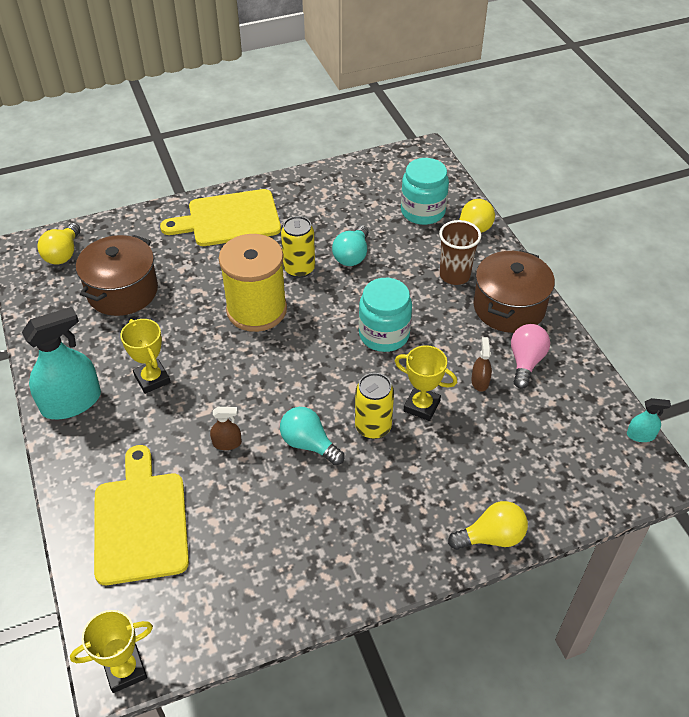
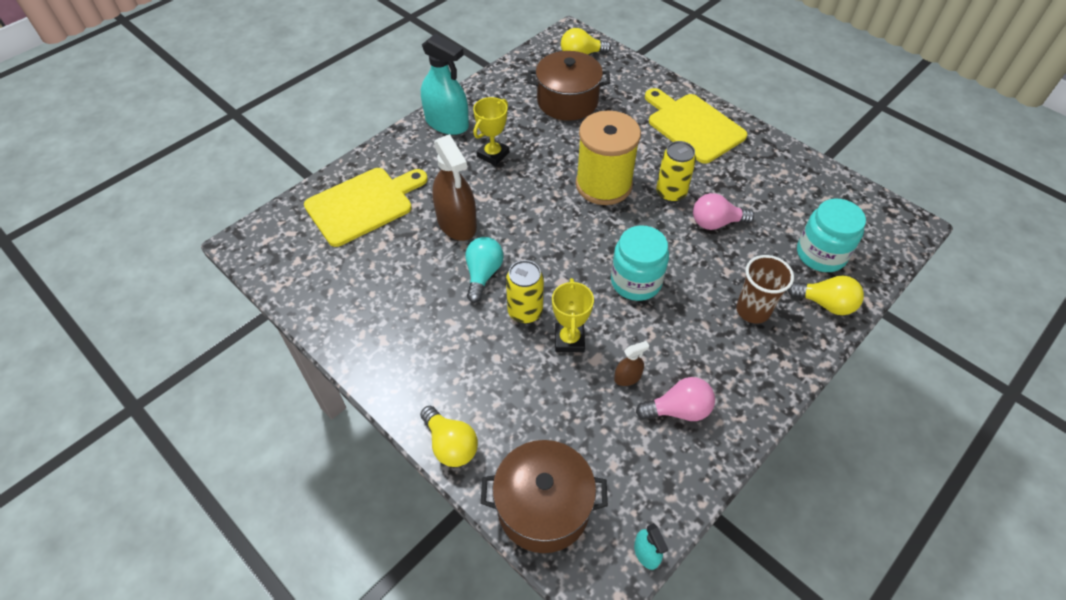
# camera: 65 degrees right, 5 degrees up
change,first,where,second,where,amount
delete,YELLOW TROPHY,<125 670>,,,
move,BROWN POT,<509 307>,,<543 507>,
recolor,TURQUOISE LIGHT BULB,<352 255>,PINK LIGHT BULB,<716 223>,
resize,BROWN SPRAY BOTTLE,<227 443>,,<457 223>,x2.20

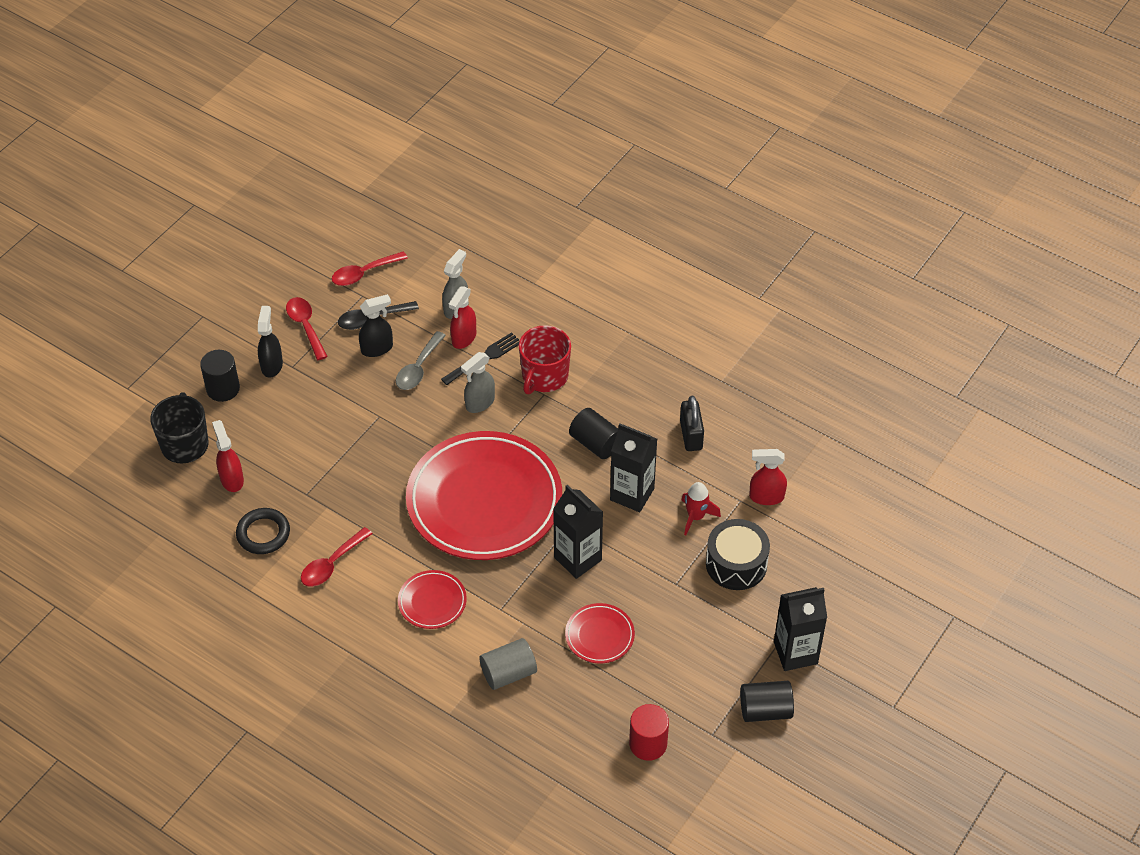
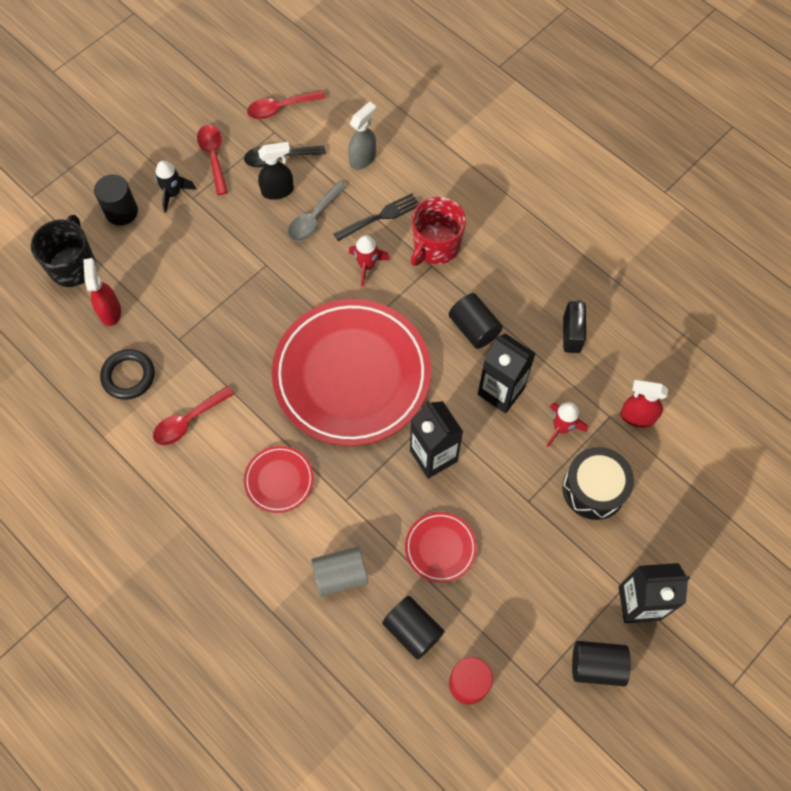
# camera: 10 degrees right, 15 degrees up
change,first,where,second,where,amount
delete,RED SPRAY BOTTLE,<463 338>,,,
insert,,,BLACK CYLINDER,<413 630>,
replace,BLACK SPRAY BOTTLE,<272 365>,BLACK ROCKET,<173 193>,
replace,GREY SPRAY BOTTLE,<479 403>,RED ROCKET,<367 265>,

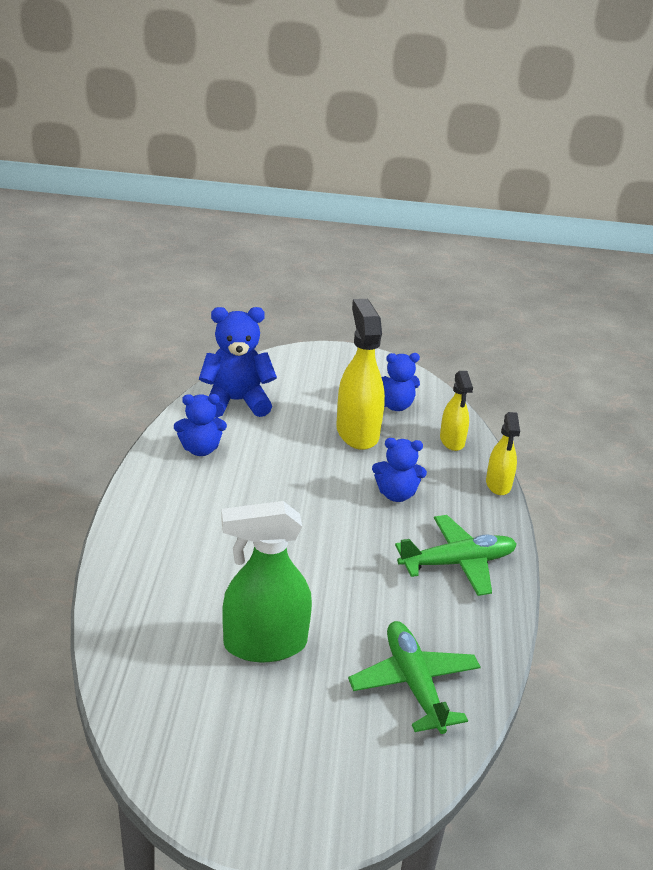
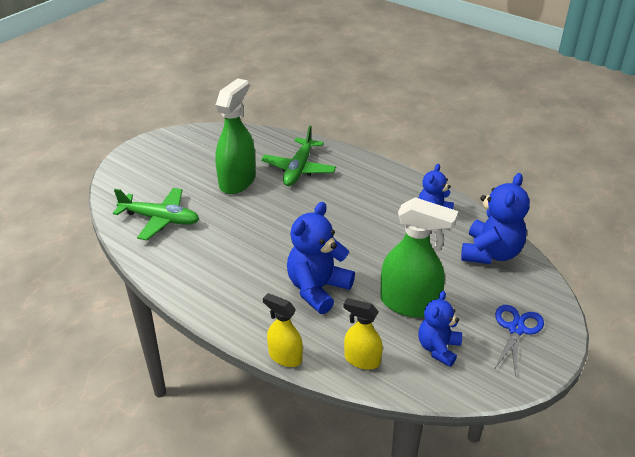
# camera: 125 degrees right, 5 degrees up
change,first,where,second,where,amount
insert,,,BLUE SCISSORS,<516 329>,
move,GREEN PLANE,<457 563>,,<298 169>,
recolor,YELLOW SPRAY BOTTLE,<357 432>,GREEN SPRAY BOTTLE,<410 304>,
resize,BLUE TEDDY BEAR,<396 494>,,<317 289>,x1.55

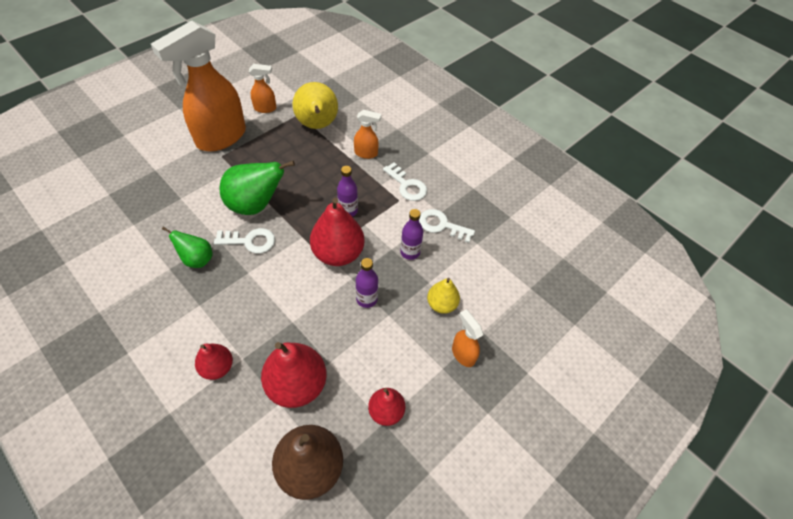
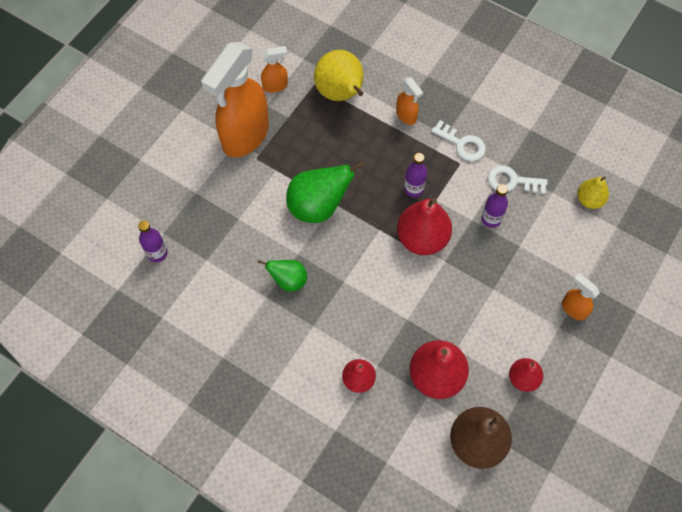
# camera: 10 degrees left, 10 degrees up
change,first,where,second,where,amount
delete,WHITE KEY,<250 241>,,,
move,PURPLE BOTTLE,<366 299>,,<157 253>,
move,YELLOW PEAR,<441 304>,,<589 200>,
rotate,ORANGE SPRAY BOTTLE,<366 153>,,<406 116>,60 degrees clockwise

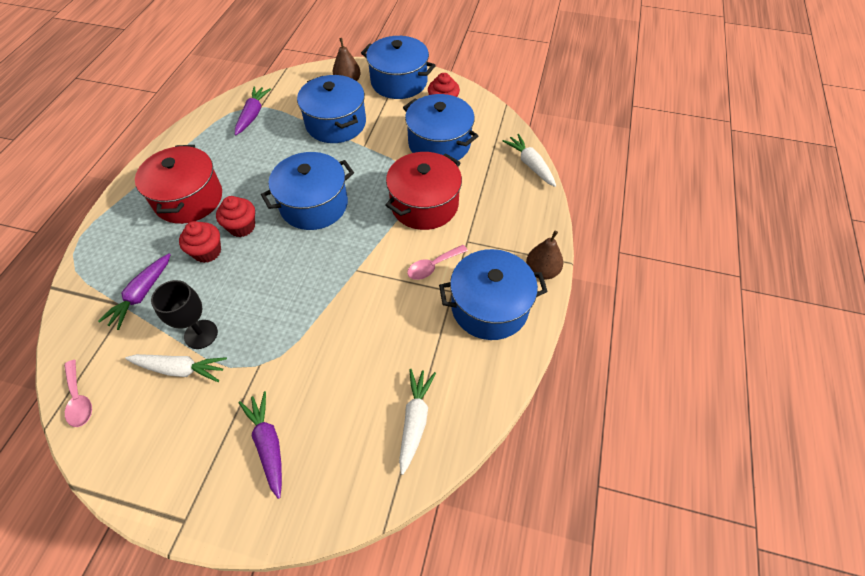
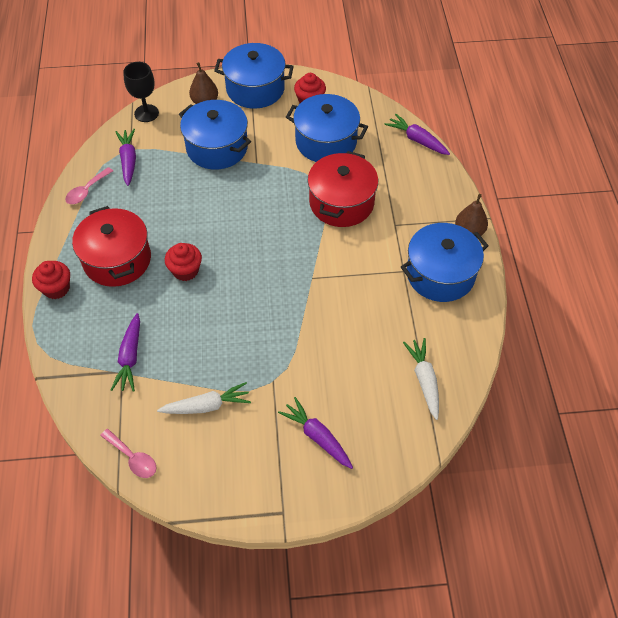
# camera: 20 degrees left, 0 degrees up
change,first,where,second,where,amount
delete,BLUE POT,<314 205>,,,
move,BLACK GOBLET,<201 334>,,<146 113>,
move,RED CUPCAKE,<207 252>,,<56 288>,
move,PINK SPOON,<433 266>,,<87 191>,
recolor,WHITE CARROT,<530 164>,PURPLE CARROT,<417 140>,

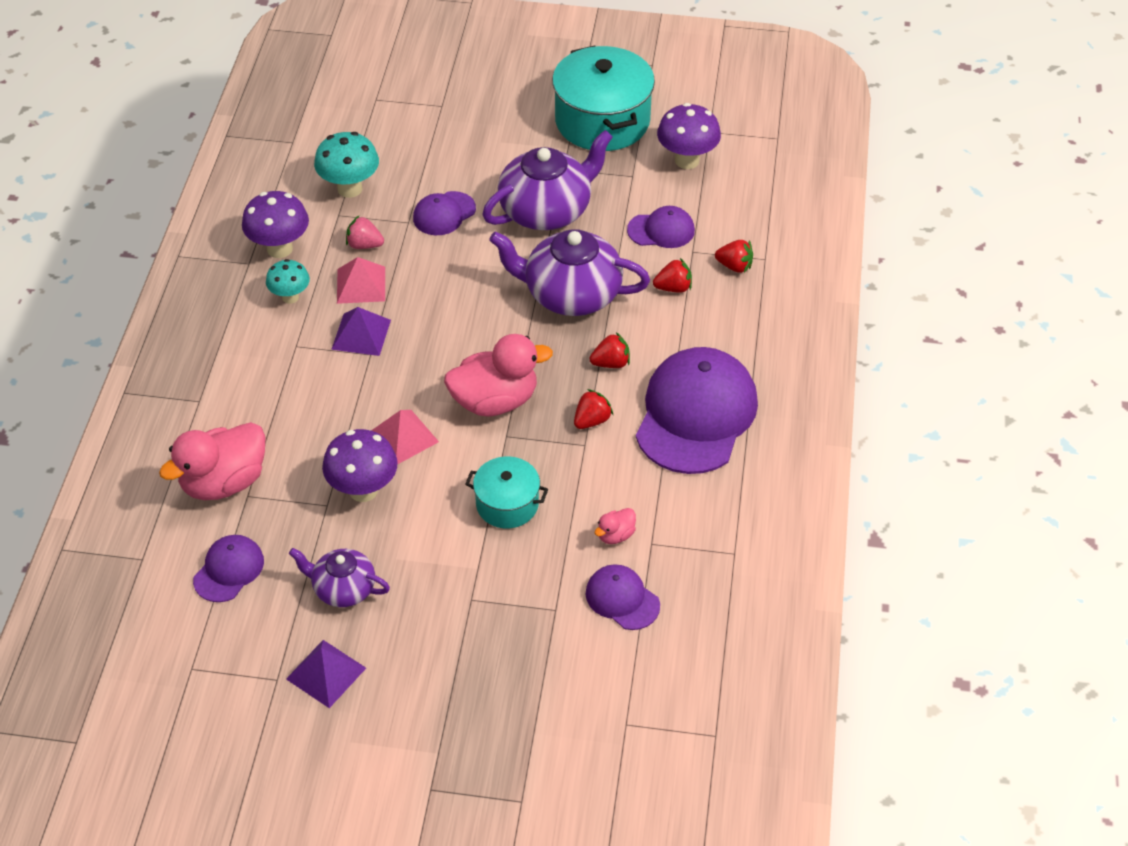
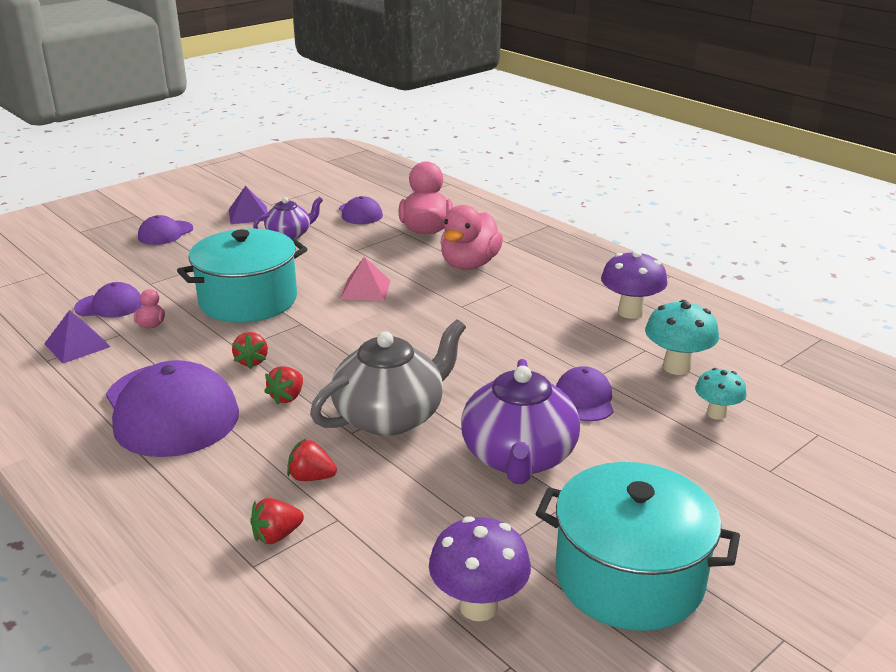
# camera: 130 degrees right, 20 degrees down
change,first,where,second,where,amount
delete,PURPLE MUSHROOM,<363 490>,,,
delete,PINK PYRAMID,<361 284>,,,
delete,PINK STRAWBERRY,<364 245>,,,
move,TURQUOISE MUSHROOM,<290 297>,,<716 414>,
move,PURPLE PYRAMID,<361 334>,,<77 345>,
move,PINK DUCK,<495 401>,,<469 264>,
move,PURPLE CAP,<661 230>,,<165 233>,
recolor,PURPLE TEAPOT,<570 294>,GREY TEAPOT,<391 416>,
rotate,RED STRAWBERRY,<673 288>,,<311 477>,75 degrees clockwise
resize,TURQUOISE POT,<507 504>,,<248 300>,x1.82

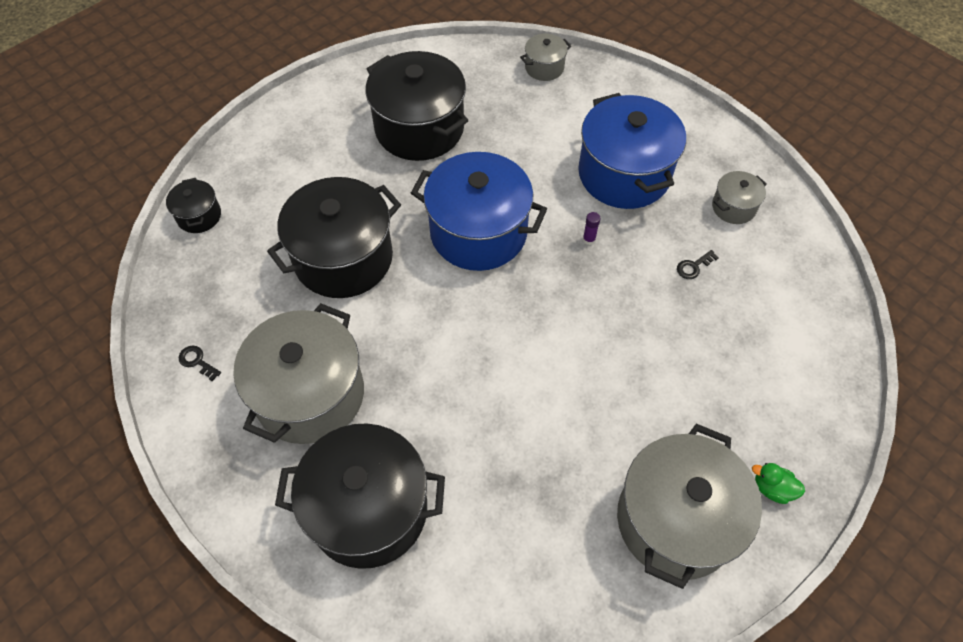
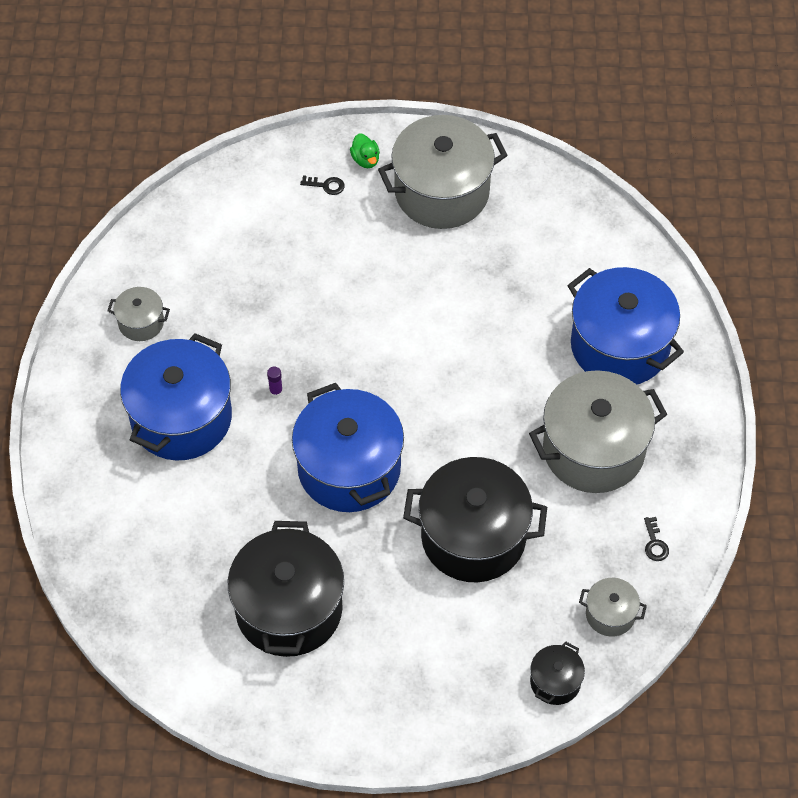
# camera: 135 degrees left, 0 degrees up
change,first,where,second,where,amount
move,GREY POT,<544 67>,,<610 614>,
move,BLACK KEY,<693 266>,,<326 185>,
recolor,BLACK POT,<368 509>,BLUE POT,<620 345>,

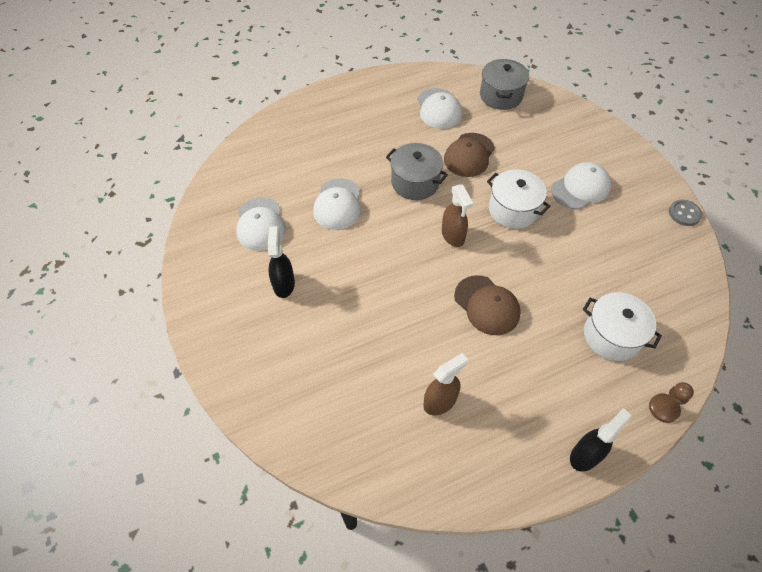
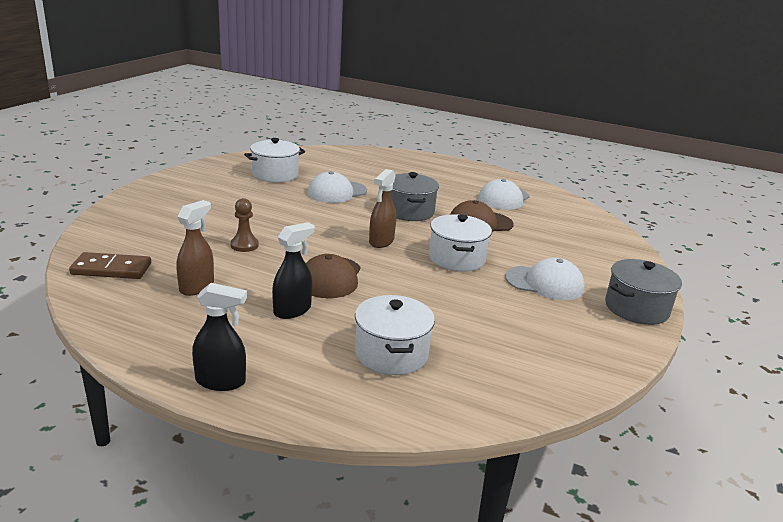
# camera: 45 degrees right, 30 degrees down
change,first,where,second,where,amount
delete,GREY BUTTON,<684 214>,,,
insert,,,BROWN DOMINO,<111 269>,
move,BLACK SPRAY BOTTLE,<284 284>,,<292 310>,
move,GREY POT,<501 96>,,<636 308>,
move,BROWN PAWN,<664 408>,,<244 245>,
replace,WHITE CAP,<260 224>,WHITE POT,<275 174>,
rotate,BROWN SPRAY BOTTLE,<440 401>,,<197 287>,75 degrees counterclockwise

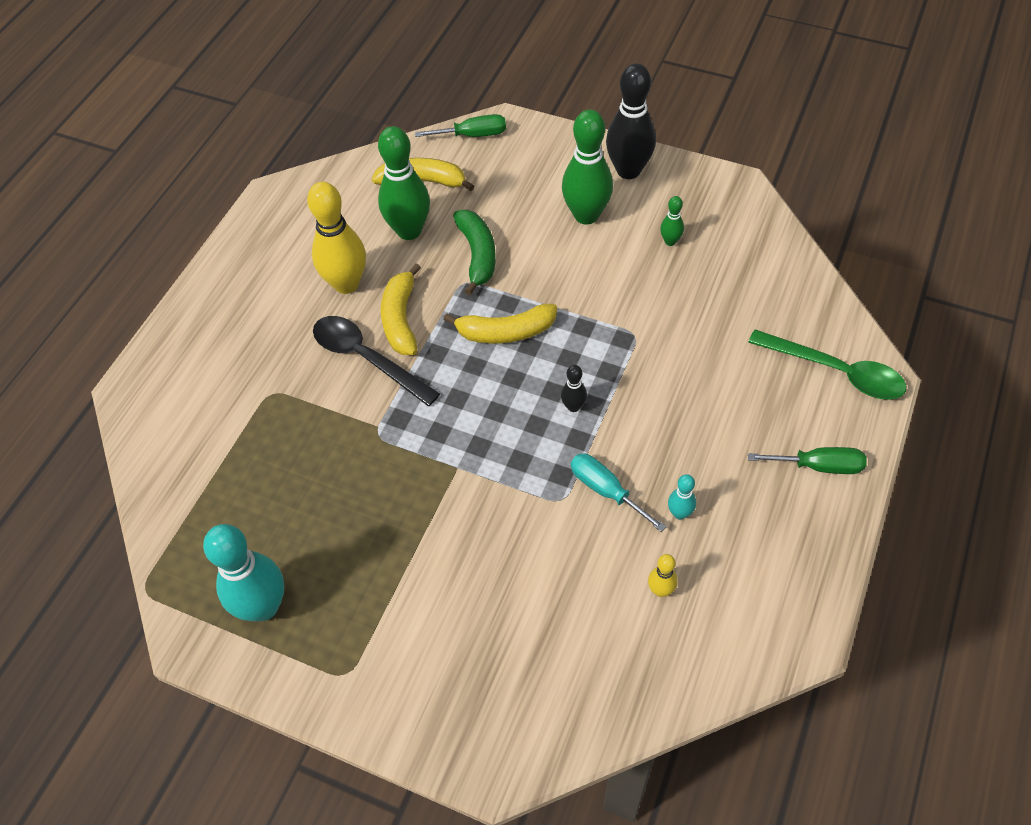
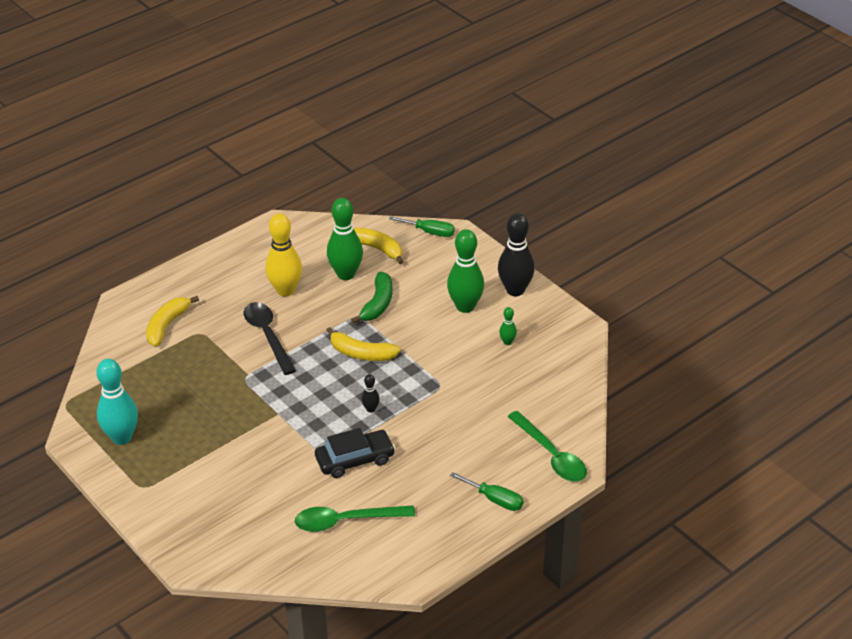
# camera: 25 degrees right, 15 degrees down
change,first,where,second,where,amount
delete,TURQUOISE BOWLING PIN,<679 513>,,,
move,YELLOW BANANA,<401 319>,,<167 325>,
replace,TURQUOISE SCREWDRIVER,<606 490>,BLACK CAR,<355 460>,
replace,YELLOW BOWLING PIN,<660 590>,GREEN SPOON,<346 521>,

